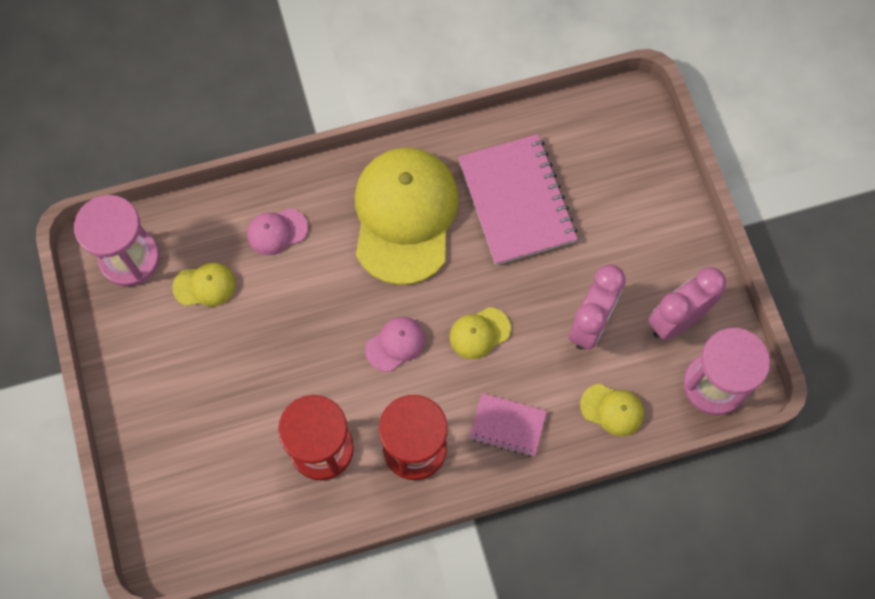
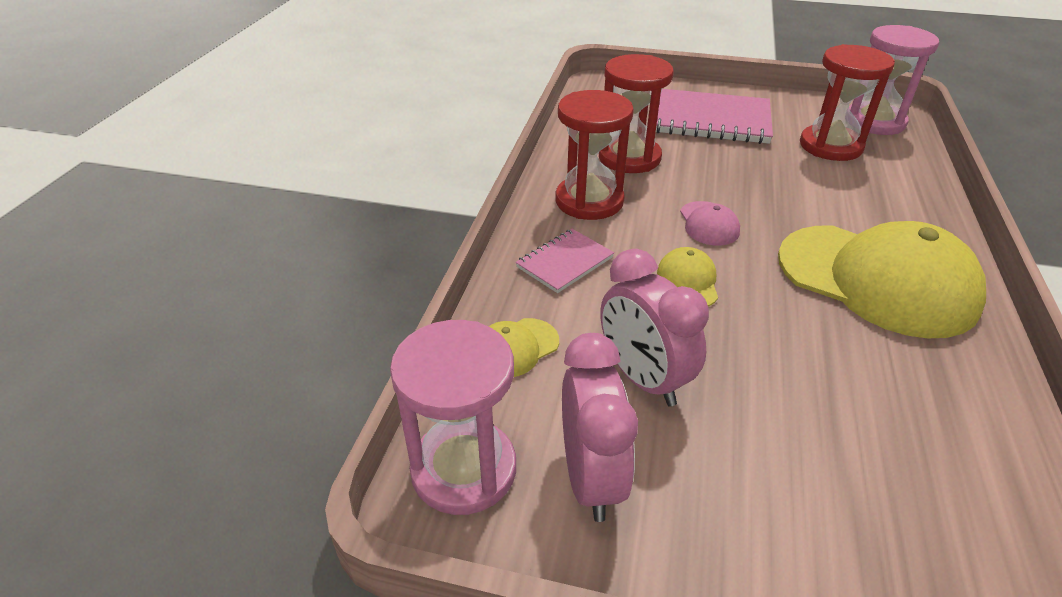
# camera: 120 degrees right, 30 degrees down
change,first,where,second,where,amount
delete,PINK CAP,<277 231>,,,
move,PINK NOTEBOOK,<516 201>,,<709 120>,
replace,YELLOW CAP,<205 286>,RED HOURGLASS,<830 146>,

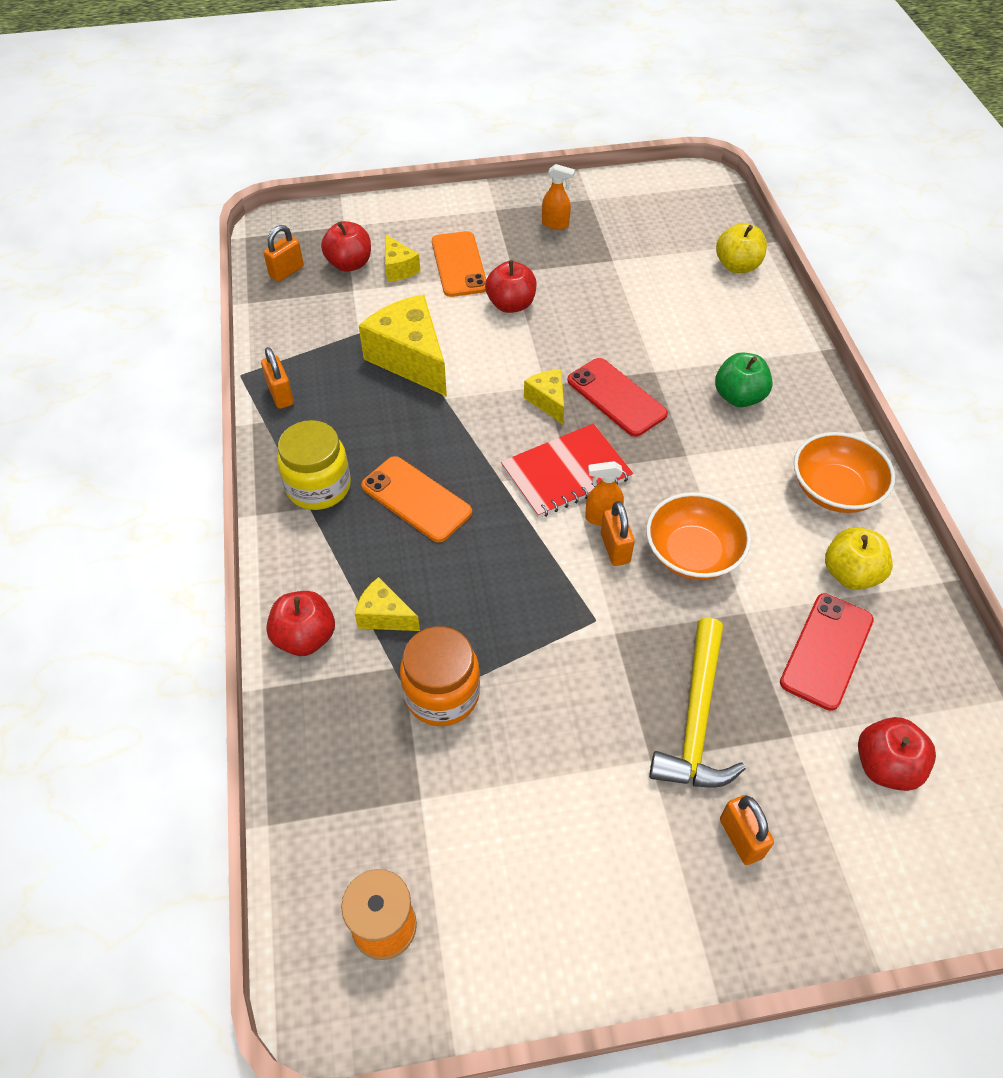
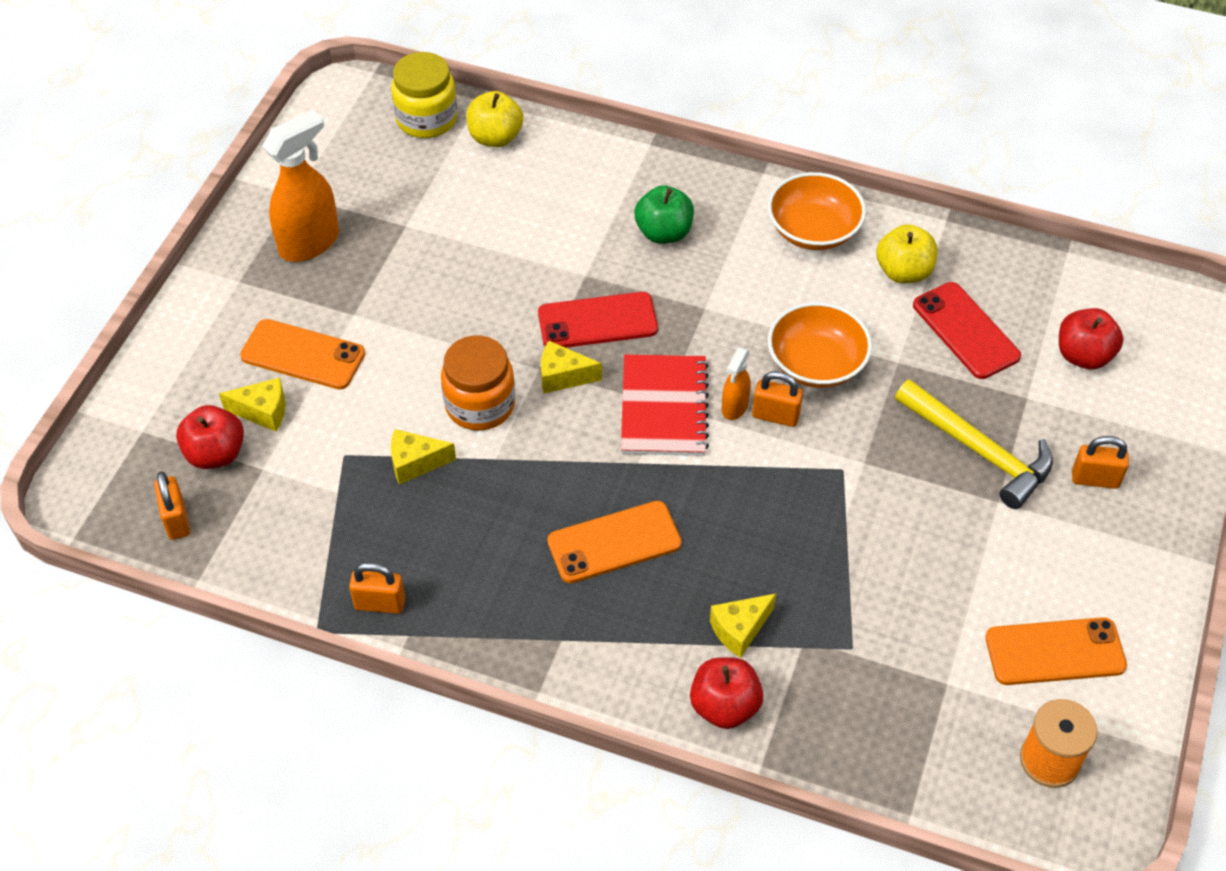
# camera: 60 degrees left, 0 degrees up
change,first,where,second,where,amount
delete,RED APPLE,<511 305>,,,
insert,,,ORANGE PHONE,<1055 652>,
move,YELLOW JAR,<318 487>,,<426 119>,
move,ORANGE JAR,<442 694>,,<480 405>,
resize,YELLOW CHEESE,<410 359>,,<415 463>,x0.51
resize,ORANGE SPRAY BOTTLE,<555 224>,,<310 242>,x1.93

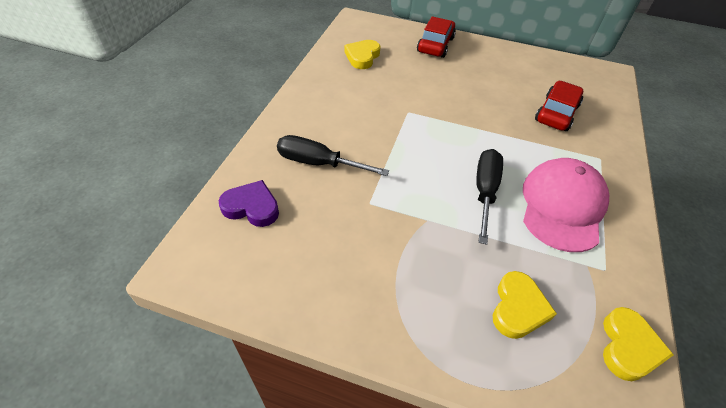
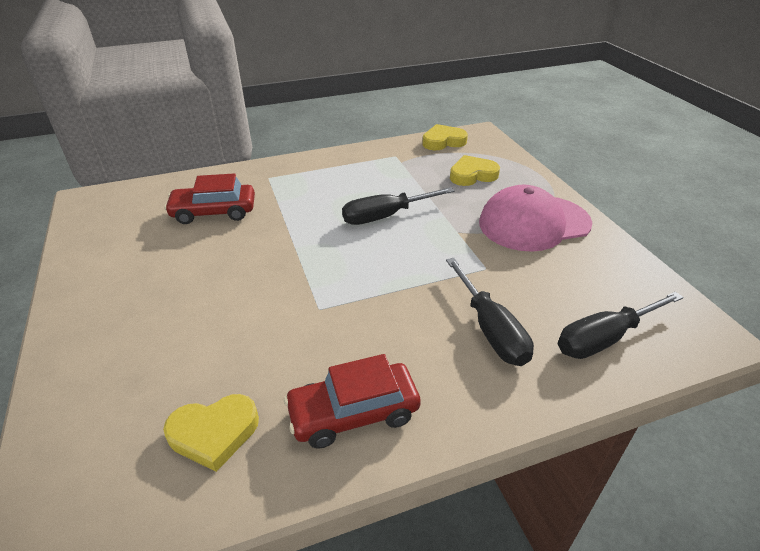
# camera: 125 degrees left, 10 degrees down
change,first,where,second,where,amount
move,RED CAR,<435 45>,,<353 413>,
move,PINK CAP,<562 206>,,<534 223>,
replace,PURPLE HEART,<251 207>,BLACK SCREWDRIVER,<605 338>,

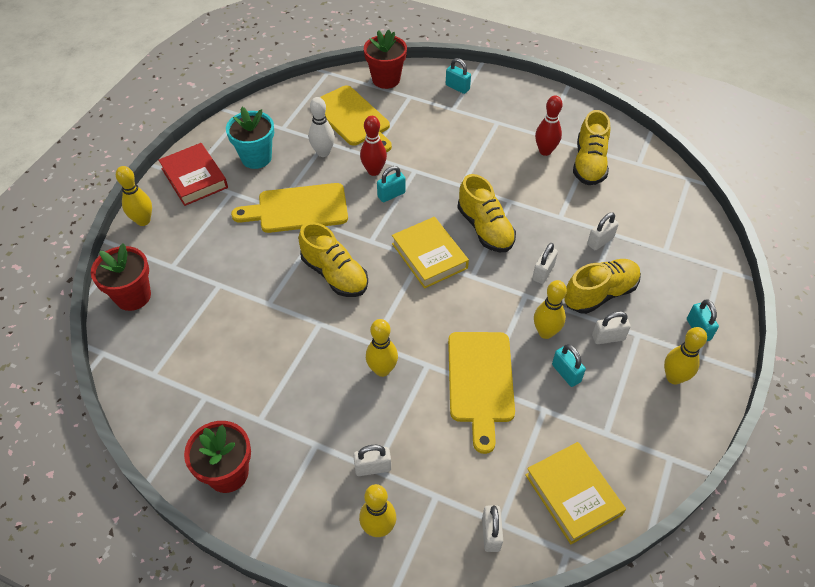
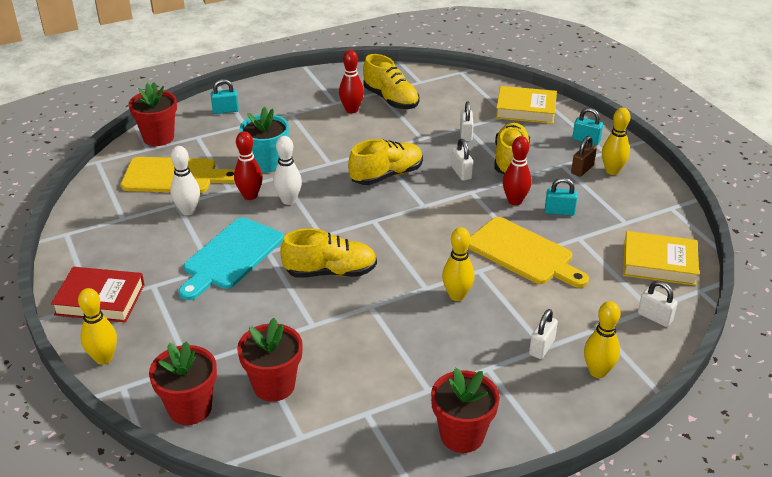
# camera: 50 degrees left, 15 degrees down
change,first,where,second,where,amount
delete,WHITE PADLOCK,<608 337>,,,
insert,,,RED FLOWER POT,<274 385>,
insert,,,BROWN PADLOCK,<582 169>,
move,TURQUOISE FLOWER POT,<256 158>,,<267 163>,
move,YELLOW BOOK,<429 256>,,<525 109>,
replace,TURQUOISE PADLOCK,<391 195>,WHITE BOWLING PIN,<288 200>,
recolor,YELLOW CUTTING BOARD,<298 209>,TURQUOISE CUTTING BOARD,<230 256>,
recolor,YELLOW BOWLING PIN,<545 332>,RED BOWLING PIN,<515 201>,
rotate,YELLOW SHOE,<485 228>,,<386 175>,45 degrees counterclockwise

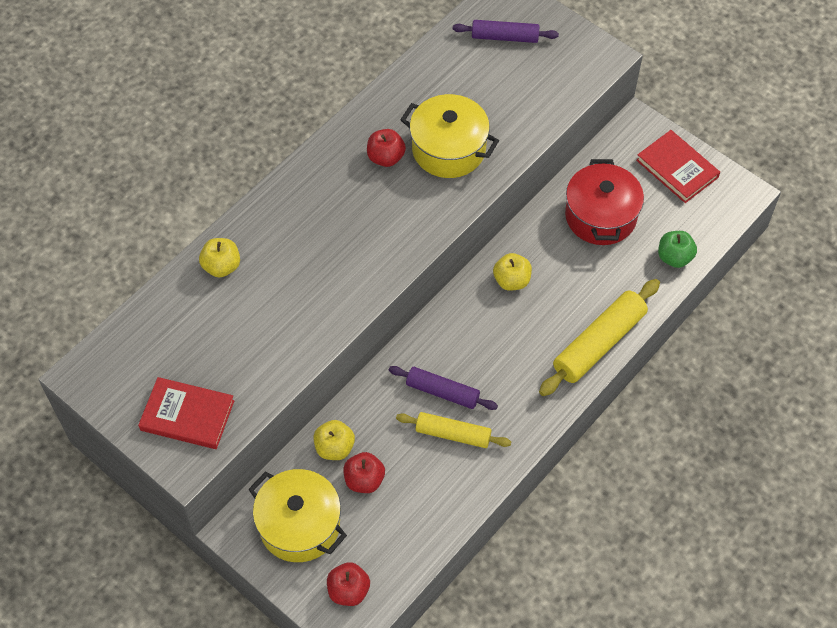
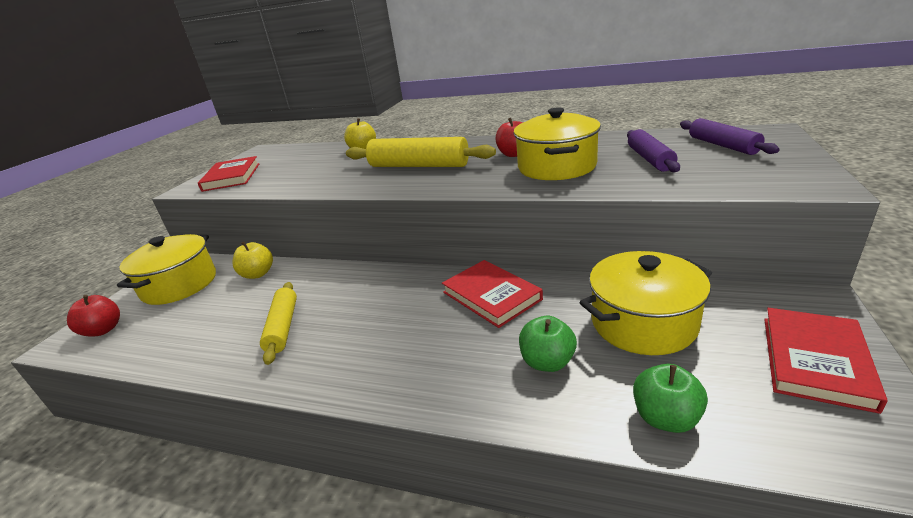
# camera: 70 degrees right, 30 degrees down
change,first,where,second,where,amount
delete,RED APPLE,<364 480>,,,
insert,,,GREEN APPLE,<547 362>,
move,PURPLE ROLLING PIN,<442 392>,,<650 159>,
move,YELLOW ROLLING PIN,<598 343>,,<419 166>,
replace,YELLOW APPLE,<511 280>,RED BOOK,<491 296>,
recolor,RED POT,<600 216>,YELLOW POT,<643 323>,

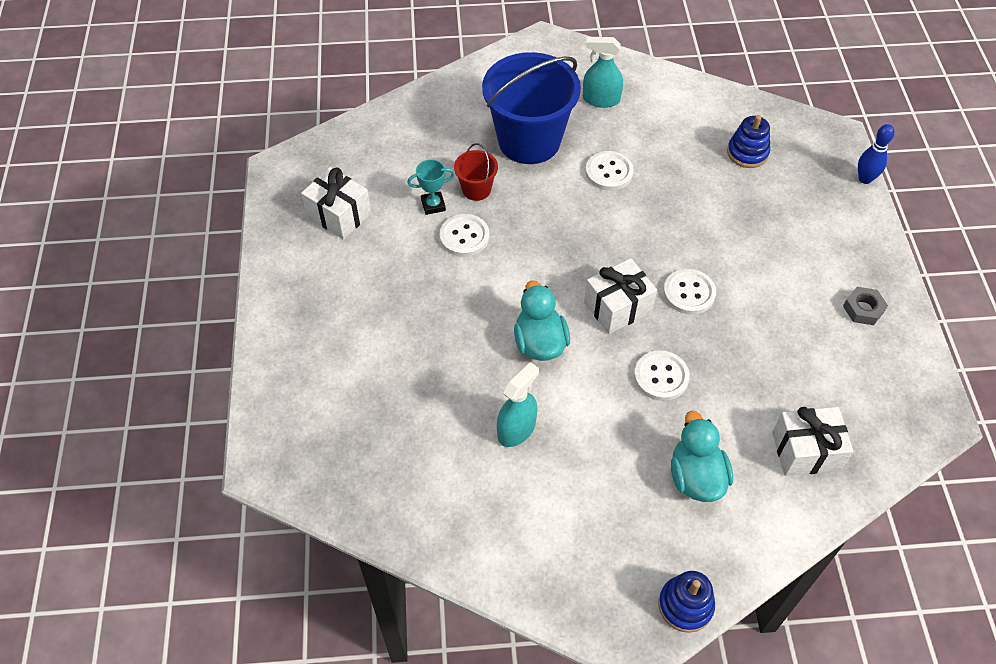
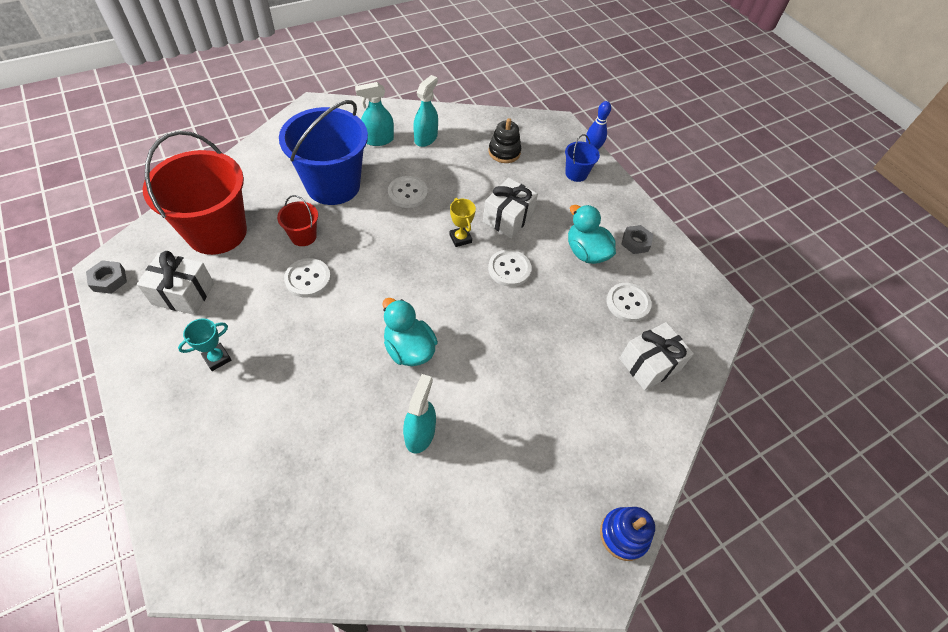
# camera: 30 degrees left, 0 degrees up
change,first,where,second,where,amount
insert,,,GREY NUT,<109 280>,
insert,,,RED BUCKET,<217 232>,
insert,,,TURQUOISE SPRAY BOTTLE,<426 138>,
insert,,,YELLOW TROPHY,<460 238>,
insert,,,BLUE BUCKET,<576 173>,
move,TURQUOISE TROPHY,<433 205>,,<217 358>,
move,WHITE GIFT,<617 307>,,<508 218>,
move,WHITE BUTTON,<661 377>,,<628 303>,
move,TURQUOISE DUCK,<696 477>,,<586 252>,
recolor,BLUE STACKING TOY,<747 153>,BLACK STACKING TOY,<504 152>,

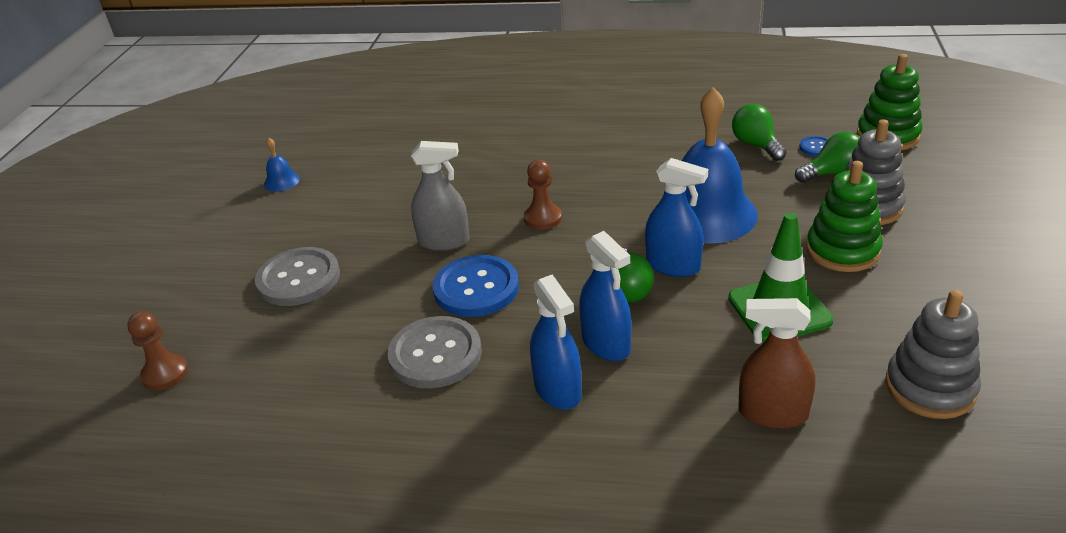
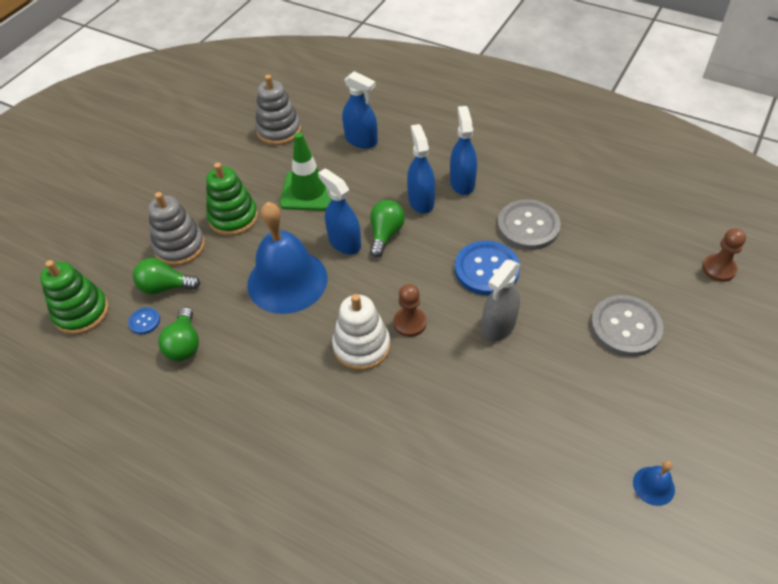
# camera: 160 degrees left, 15 degrees up
change,first,where,second,where,amount
insert,,,WHITE STACKING TOY,<361 346>,
recolor,BROWN SPRAY BOTTLE,<772 413>,BLUE SPRAY BOTTLE,<361 140>,
rotate,GREY SPRAY BOTTLE,<444 241>,,<498 326>,75 degrees counterclockwise

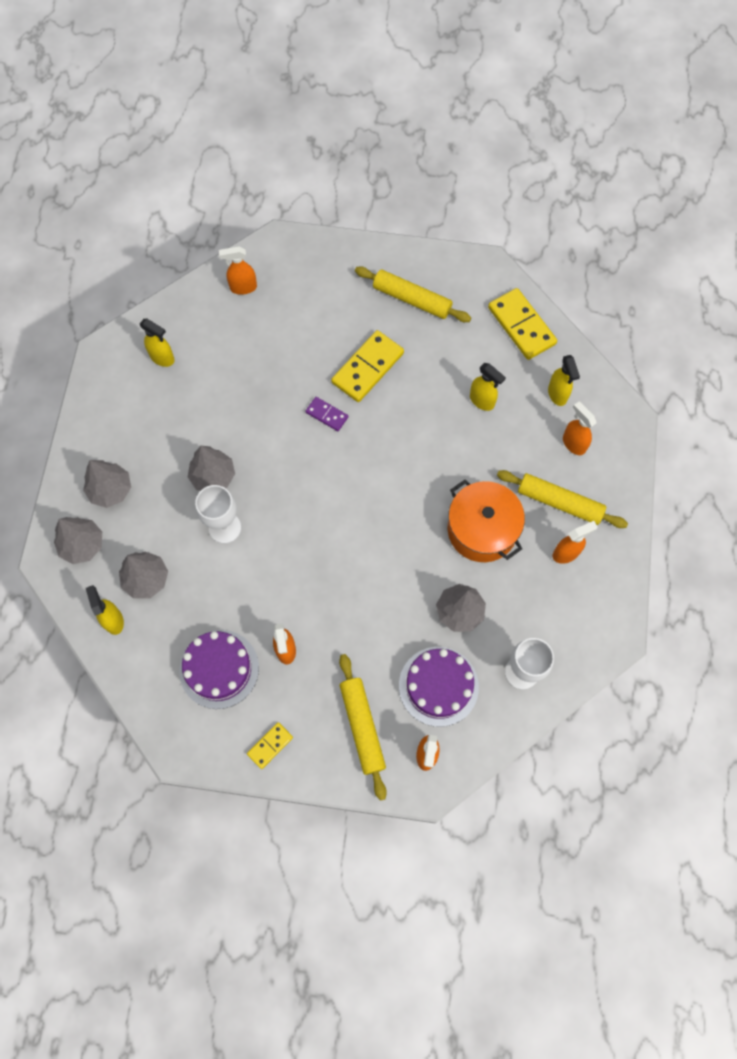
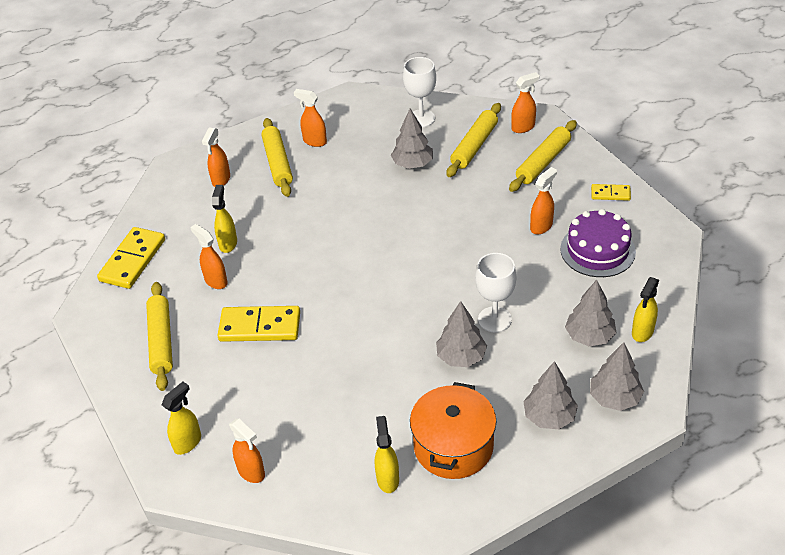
# camera: 125 degrees left, 25 degrees down
change,first,where,second,where,amount
delete,PURPLE DOMINO,<327 415>,,,
insert,,,ORANGE SPRAY BOTTLE,<215 281>,
move,ORANGE POT,<482 529>,,<453 446>,
move,YELLOW SPRAY BOTTLE,<557 394>,,<188 442>,
replace,PURPLE CAKE,<438 686>,YELLOW ROLLING PIN,<474 146>,

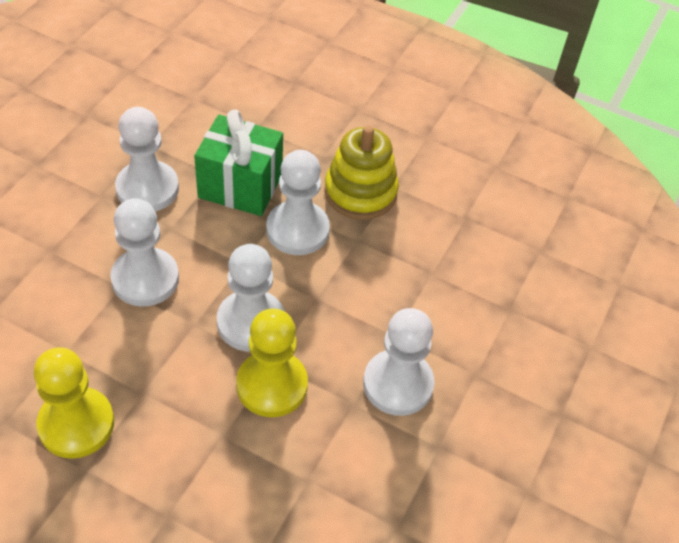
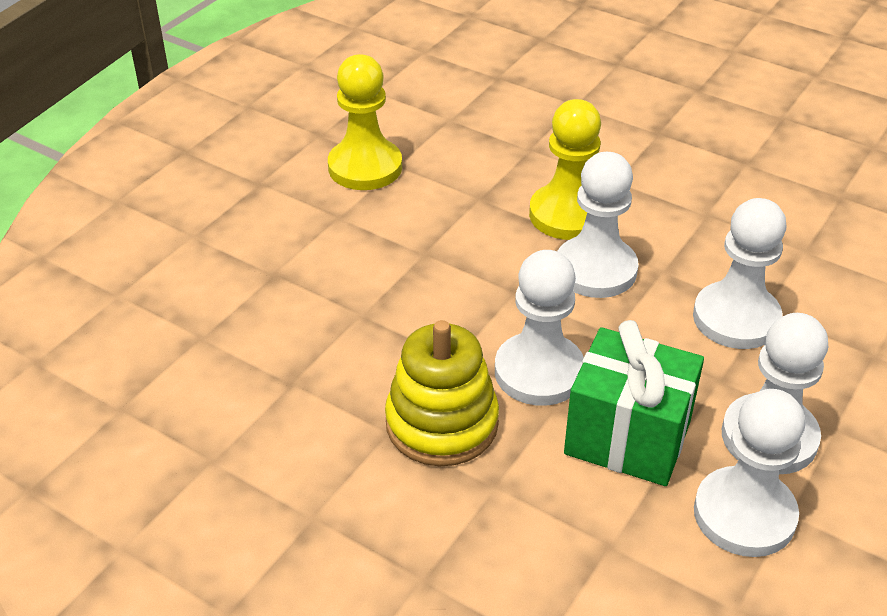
# camera: 170 degrees left, 10 degrees down
change,first,where,second,where,amount
move,YELLOW PAWN,<76 424>,,<365 167>,
move,WHITE PAWN,<398 384>,,<744 514>,

